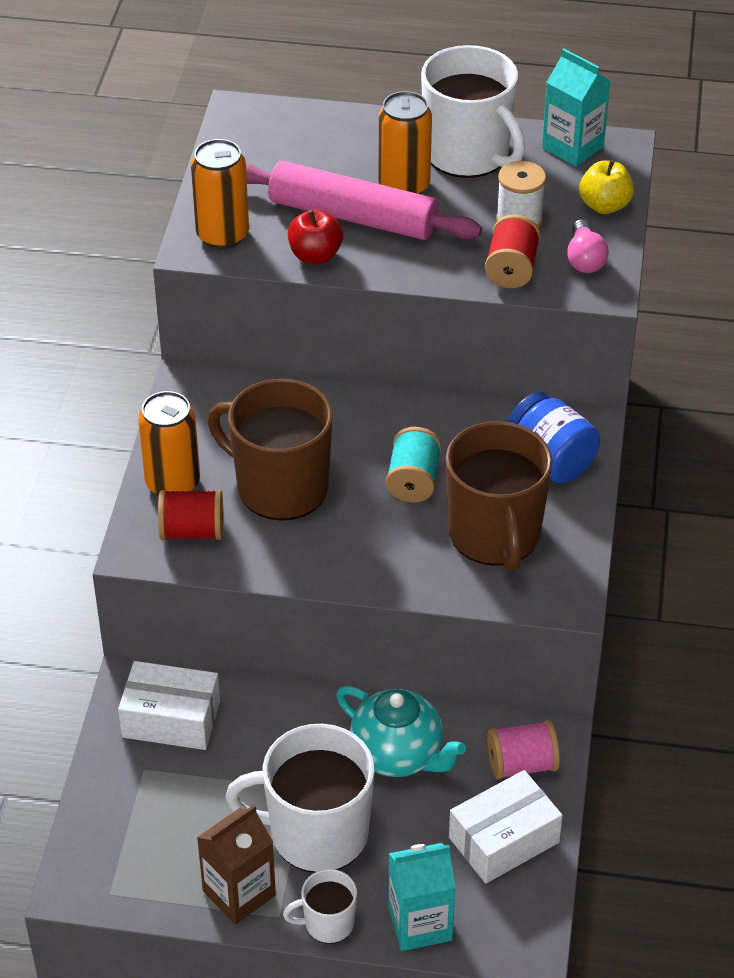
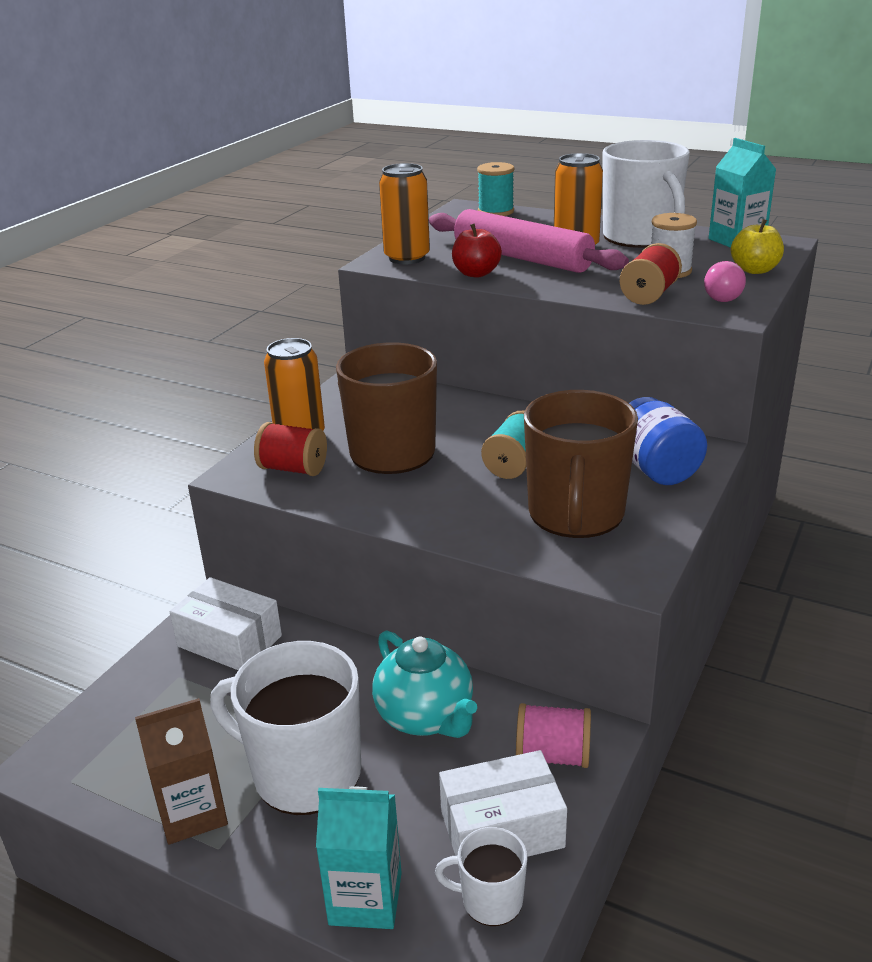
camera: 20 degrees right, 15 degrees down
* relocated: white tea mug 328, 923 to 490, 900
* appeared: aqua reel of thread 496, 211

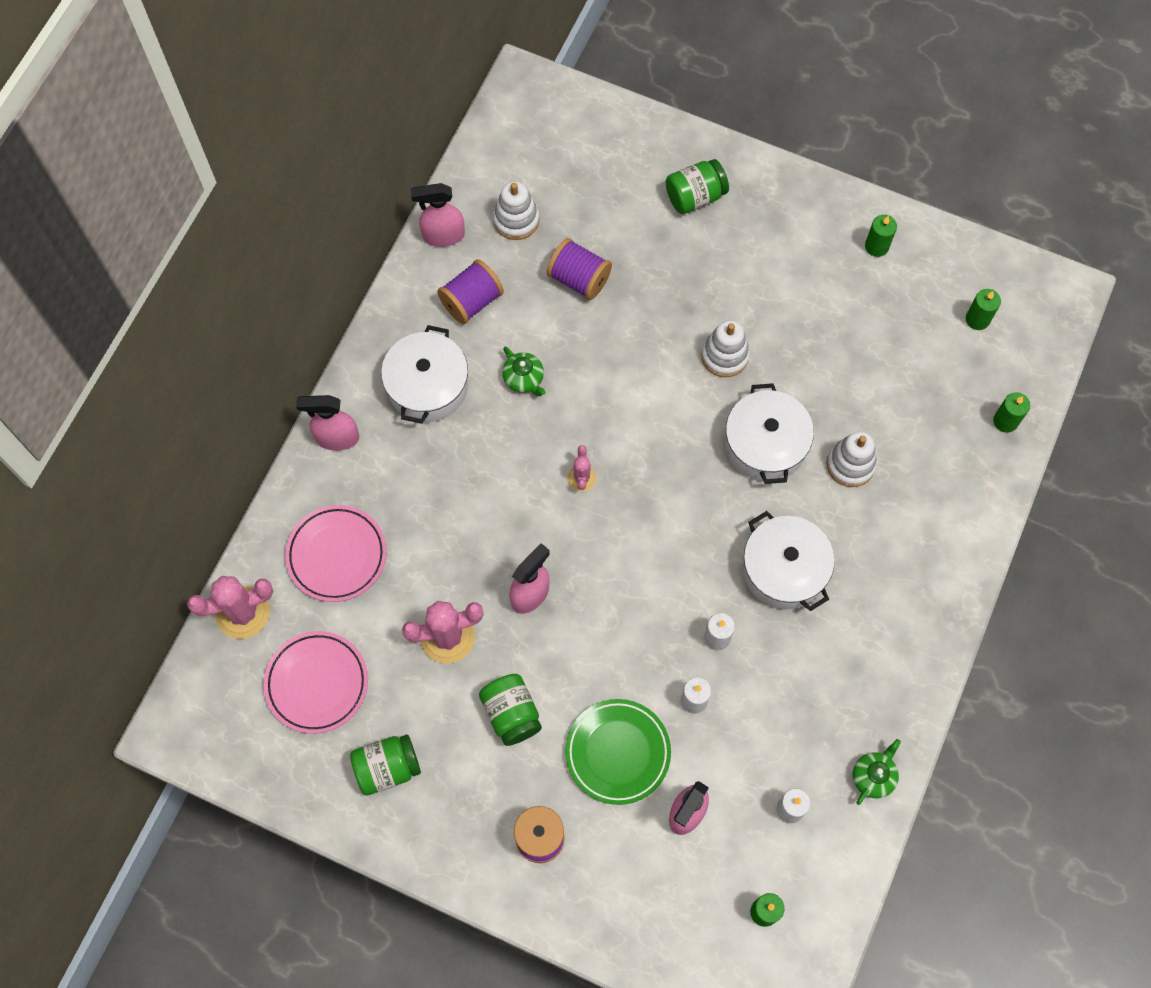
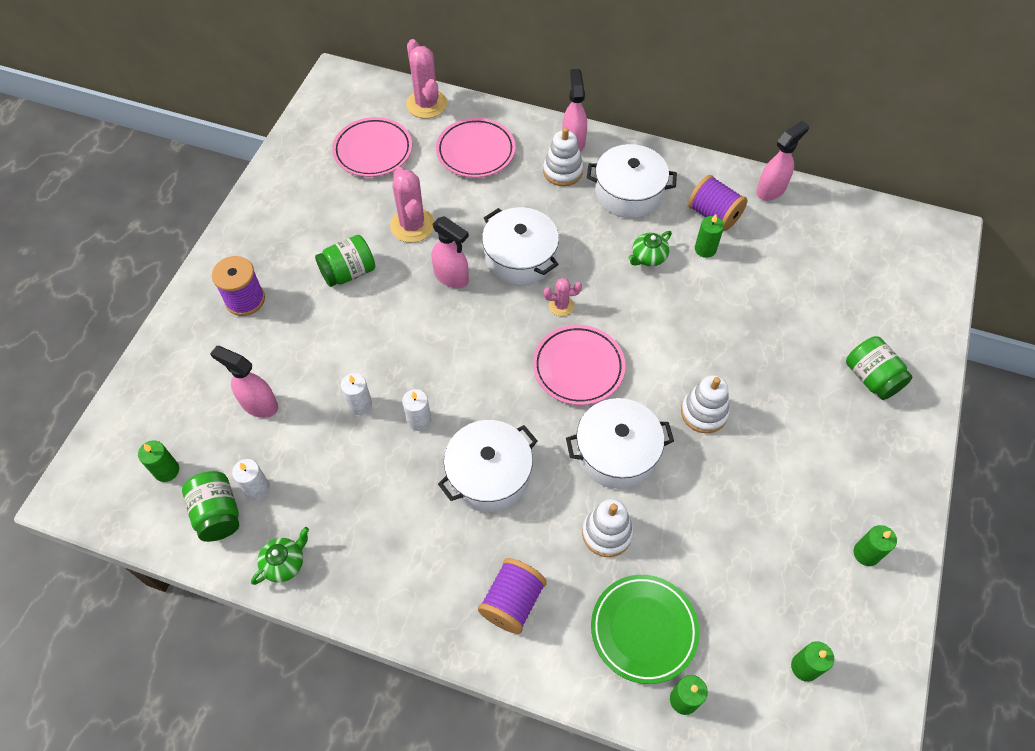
camera: 85 degrees right, 10 degrees down
* relocated: white stacking toy 516, 220 to 563, 171
* spun: pink spray cleaner 443, 235 = 771, 190 60 degrees clockwise
* relocated: royal purple reel of thread 579, 279 to 512, 602
* relocated: leaf-green dinner plate 617, 752 to 643, 630
* relocated: leaf-green jam jar 387, 768 to 218, 514
* spun: leaf-green tea pot 873, 776 = 284, 563 75 degrees counterclockwise
* appeared: white cooking pot 520, 257
* appeared: leaf-green wax candle 705, 249
* appeared: pink dinner plate 578, 367

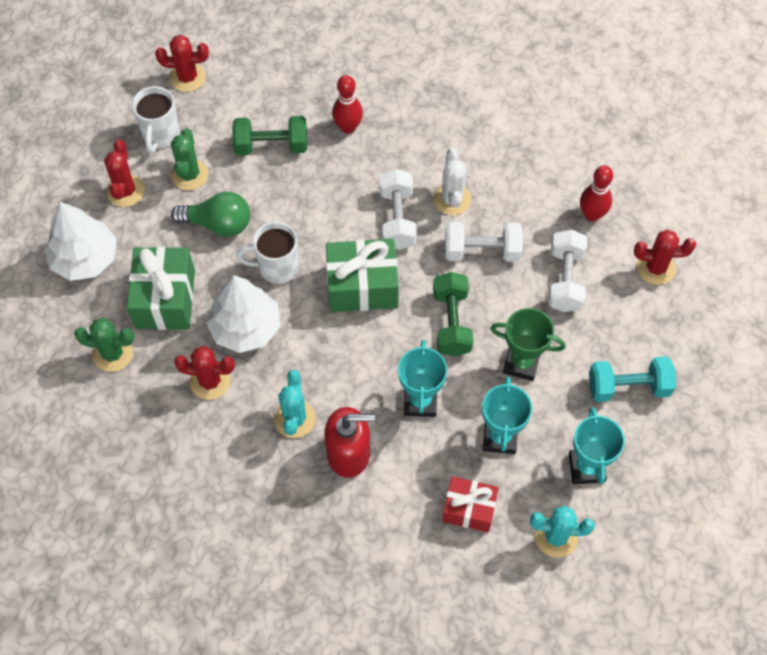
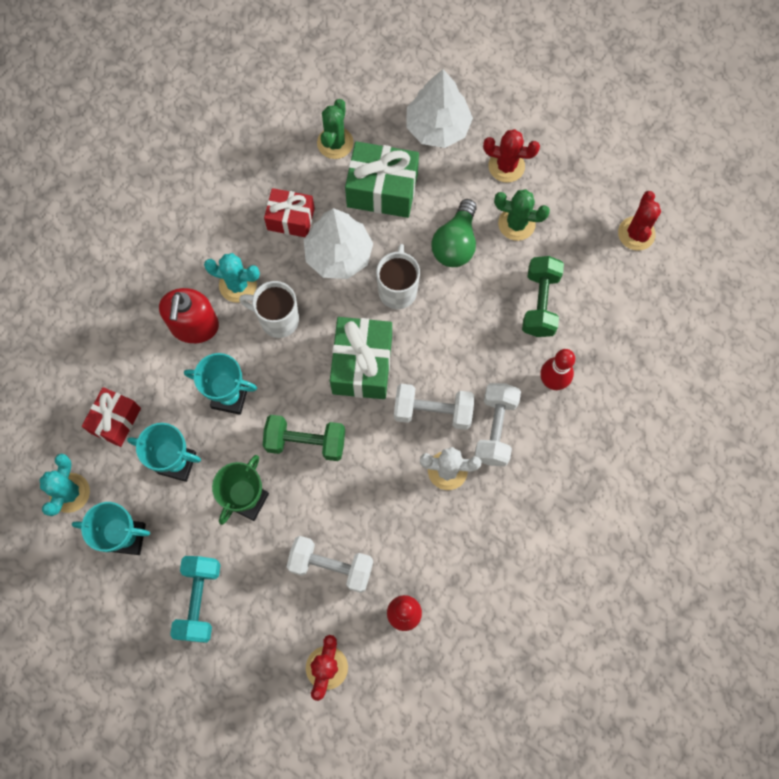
camera: 100 degrees right, 10 degrees up
* relocated: white tea mug 161, 135 to 277, 319
* relocated: white hand weight 482, 251 to 495, 429
* exchanged: crimson saguaro cactus 210, 381 to crimson wrapped gift 291, 219

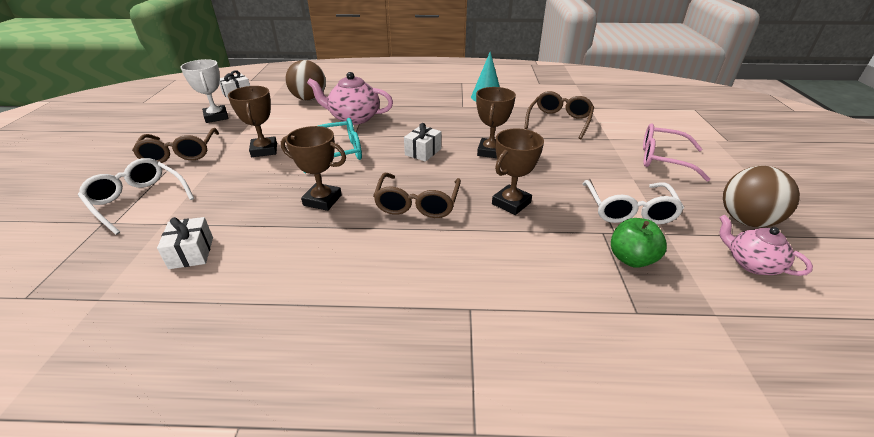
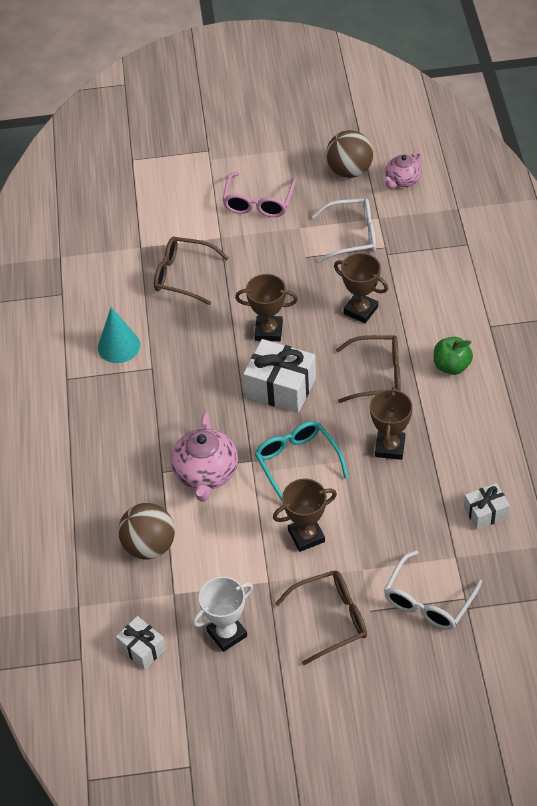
camera: 95 degrees left, 15 degrees up
* size: white wrapped gift 423, 152 = 280, 387 x1.74
* relocated: leaf-green toy apple 631, 259 to 451, 366

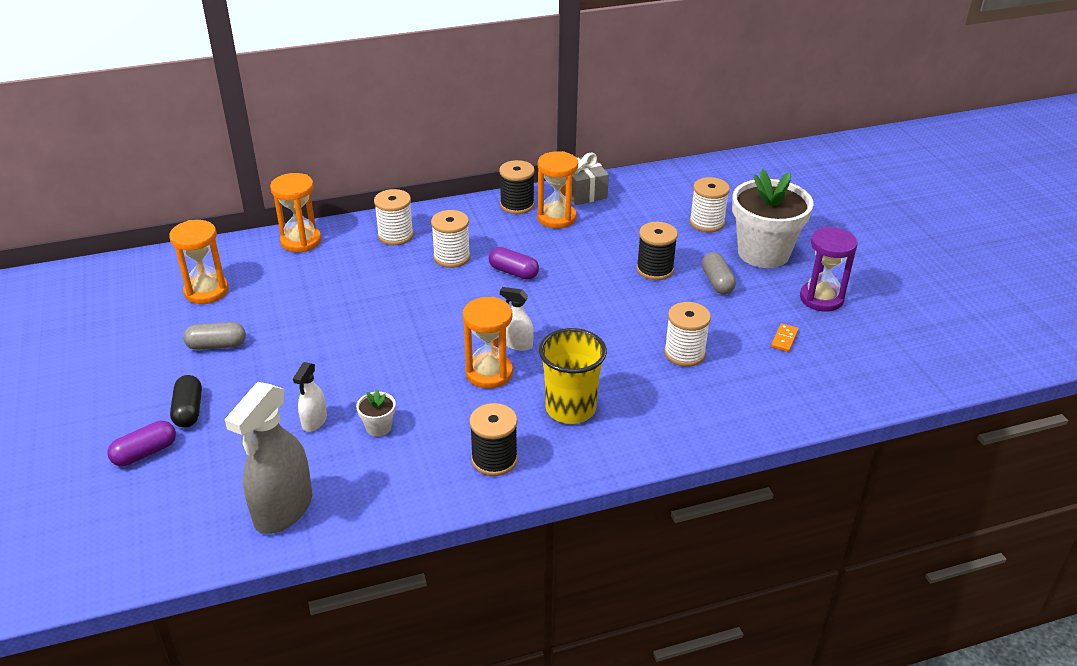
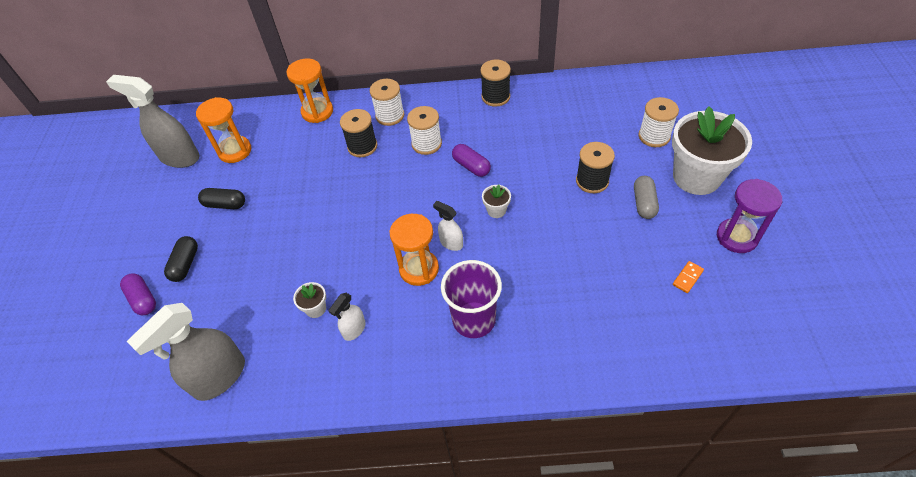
camera: 20 degrees right, 15 degrees up
* missing: orange-coloured hourglass 556, 218
* missing: ash-grey wrapped gift 583, 192
* missing: white reel of thread 684, 353
* colour: ash-grey pill shape 217, 345 to ebony pill shape 225, 204
* colour: bright yellow cup 570, 409 to royal purple cup 474, 320
* relocated: white spray cleaner 314, 421 to 354, 329
* relocated: ebony reel of thread 494, 459 to 362, 146
* spun: royal purple pill shape 145, 453 = 143, 299 75 degrees clockwise
* appeared: ash-grey spray cleaner 179, 157
* appeared: white potted plant 496, 210

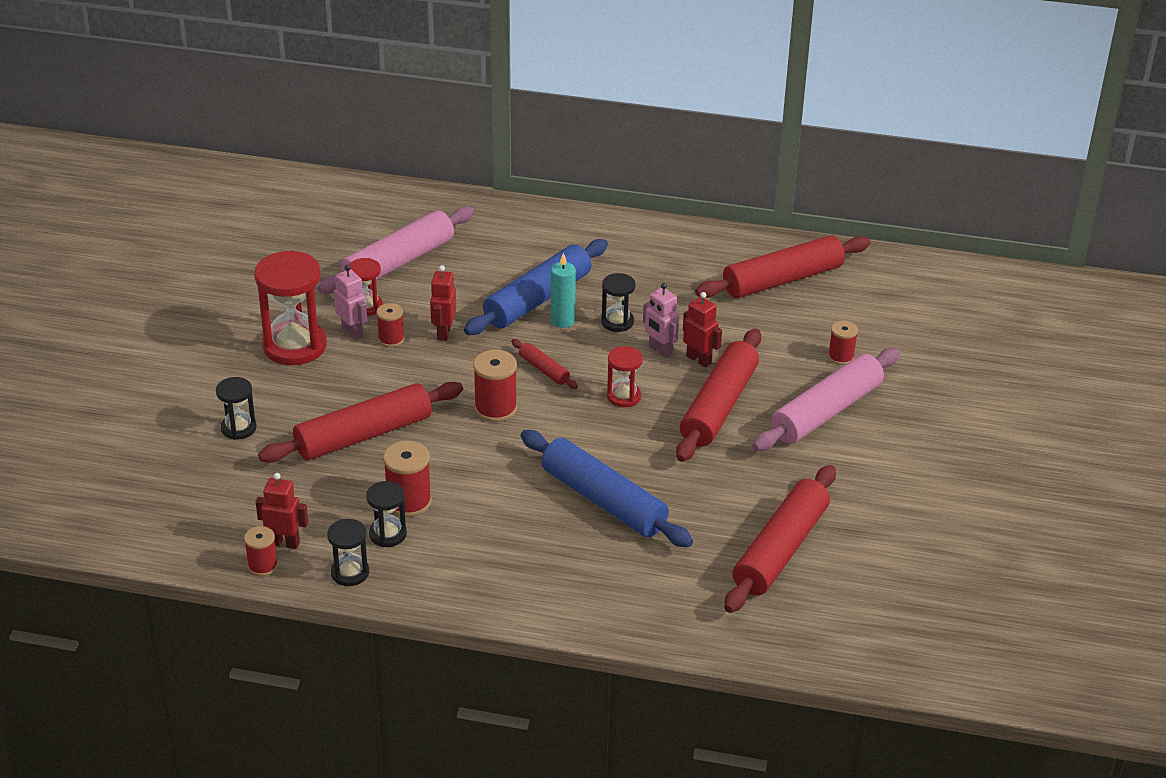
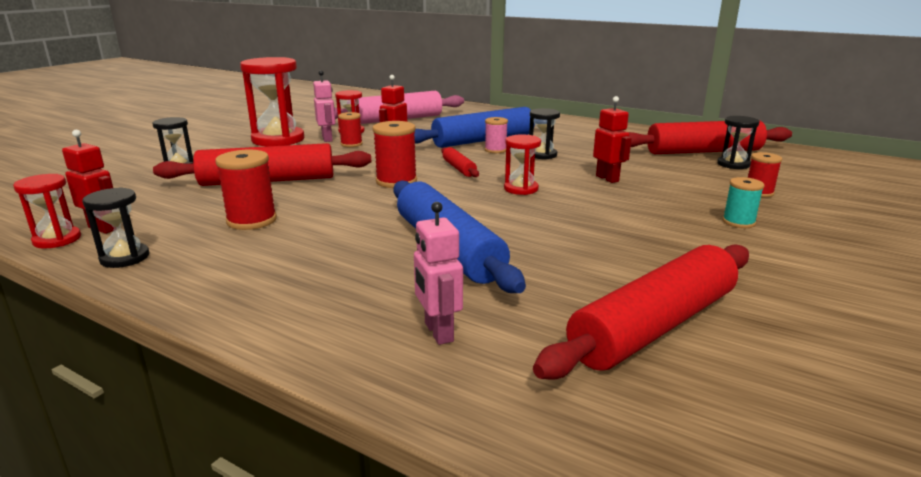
camera: 20 degrees right, 15 degrees down
* exchanged: aqua wax candle 562, 321 to pink reel of thread 495, 150
* relocated: pink robot figure 660, 350 to 438, 332
* missing: crimson dough roller 719, 406
* exchanged: pink dough roller 826, 412 to aqua reel of thread 738, 222
* relocated: ebony hourglass 388, 534 to 733, 164
* exchanged: crimson reel of thread 263, 566 to crimson hourglass 57, 240

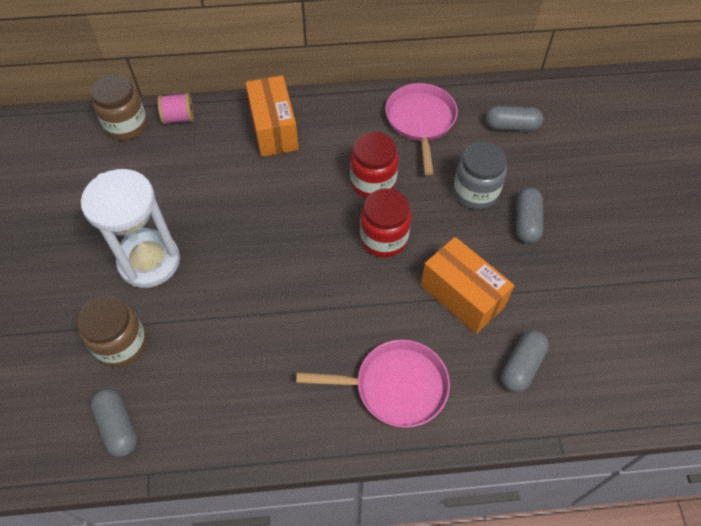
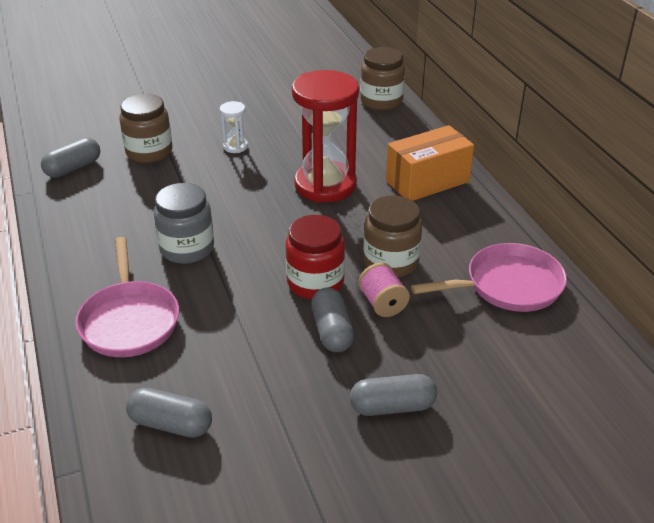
camera: 75 degrees right, 20 degrees down
* relocated: pink reel of thread 179, 118 to 382, 303
* relocated: ash-grey pill shape 512, 126 to 332, 331
* colour: crimson jam jar 373, 182 to russet jam jar 391, 262
* relocated: ash-grey jam jar 475, 192 to 187, 248
* size: white hourglass 149, 261 = 235, 146 x0.43
* missing: orange-coloured package 462, 296
* appeared: crimson hourglass 325, 185

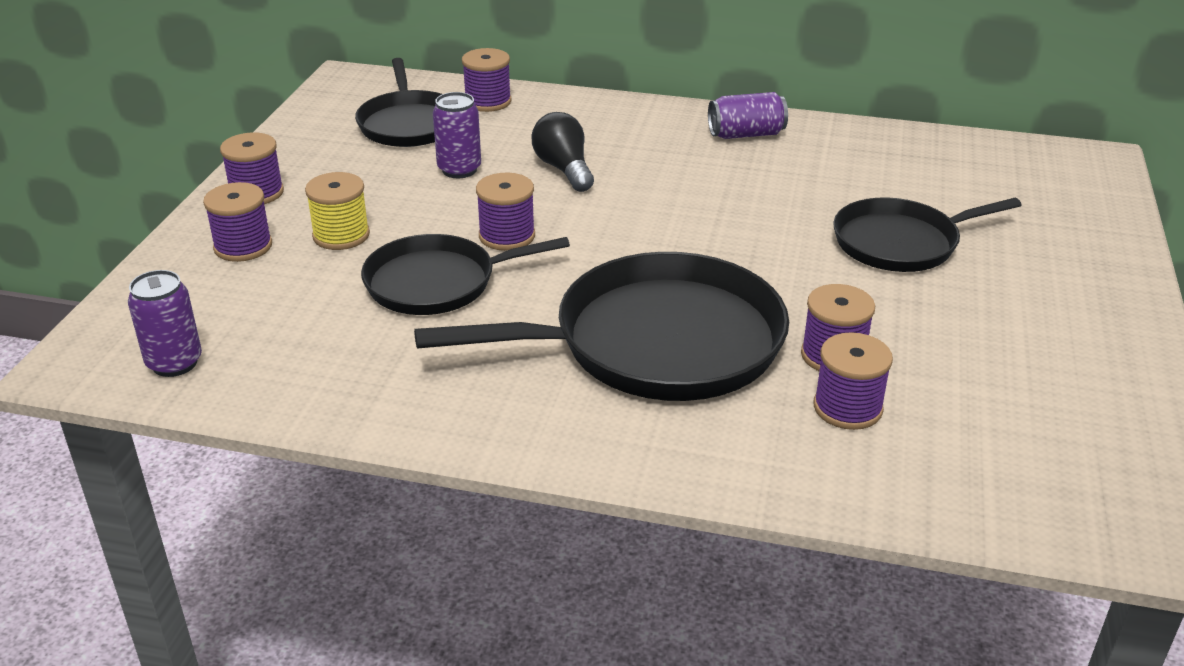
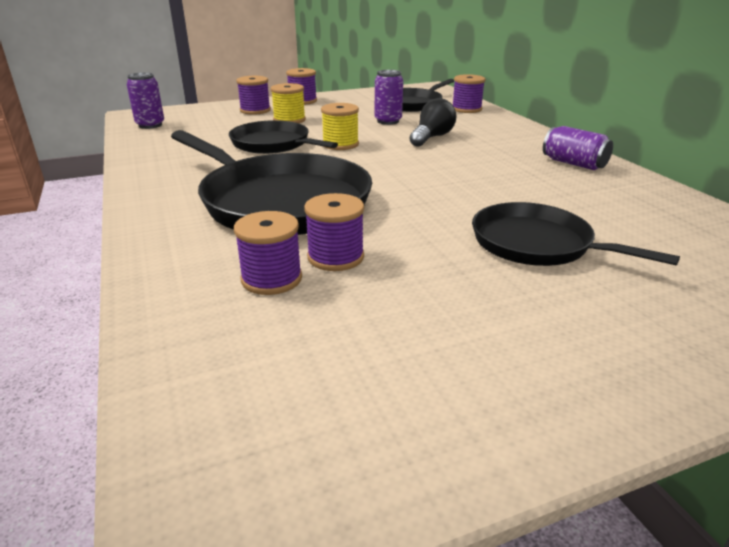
camera: 55 degrees right, 5 degrees down
* colour: royal purple reel of thread 507, 236 to bright yellow reel of thread 340, 144

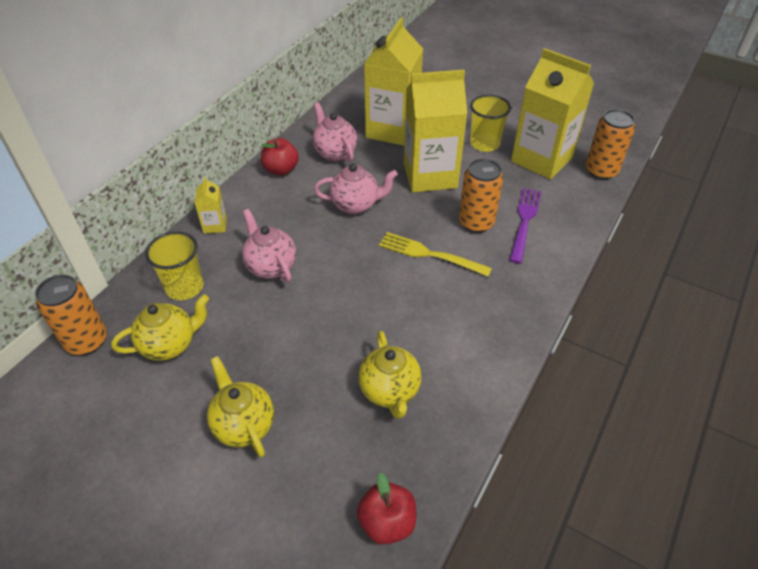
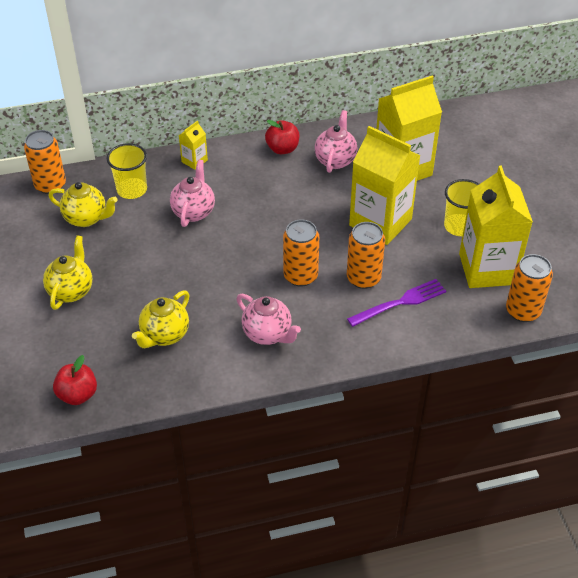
camera: 45 degrees right, 0 degrees up
* relocated: pink tea pot 356, 205 to 268, 334
* exchanged: bright yellow dinner fork 430, 254 to orange-coloured can 300, 276

